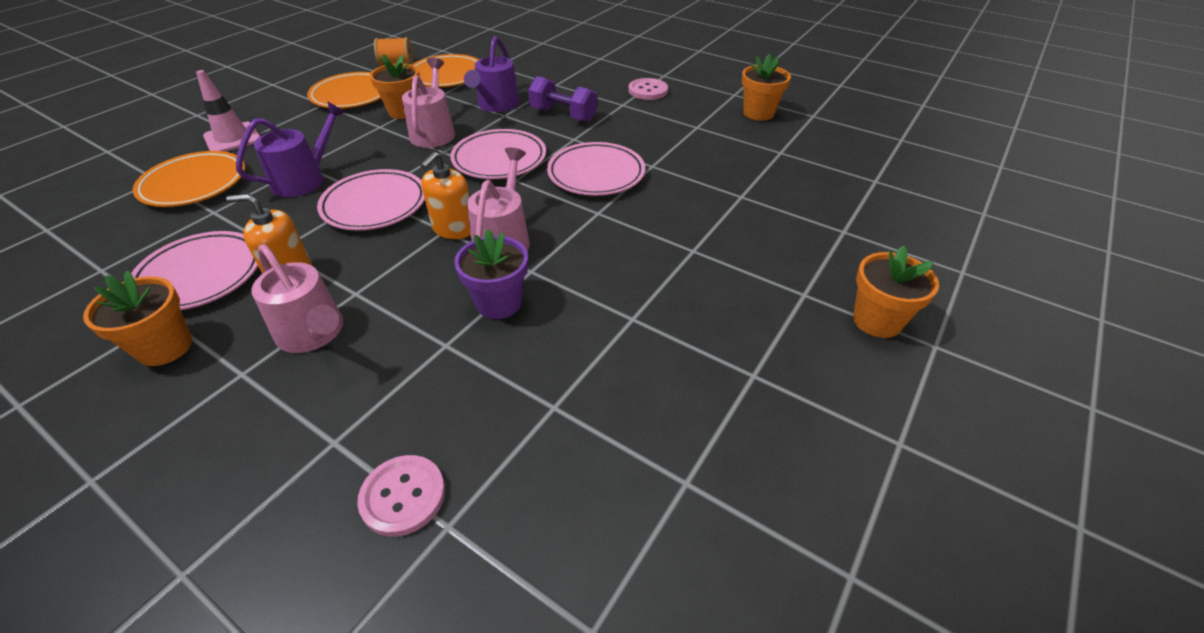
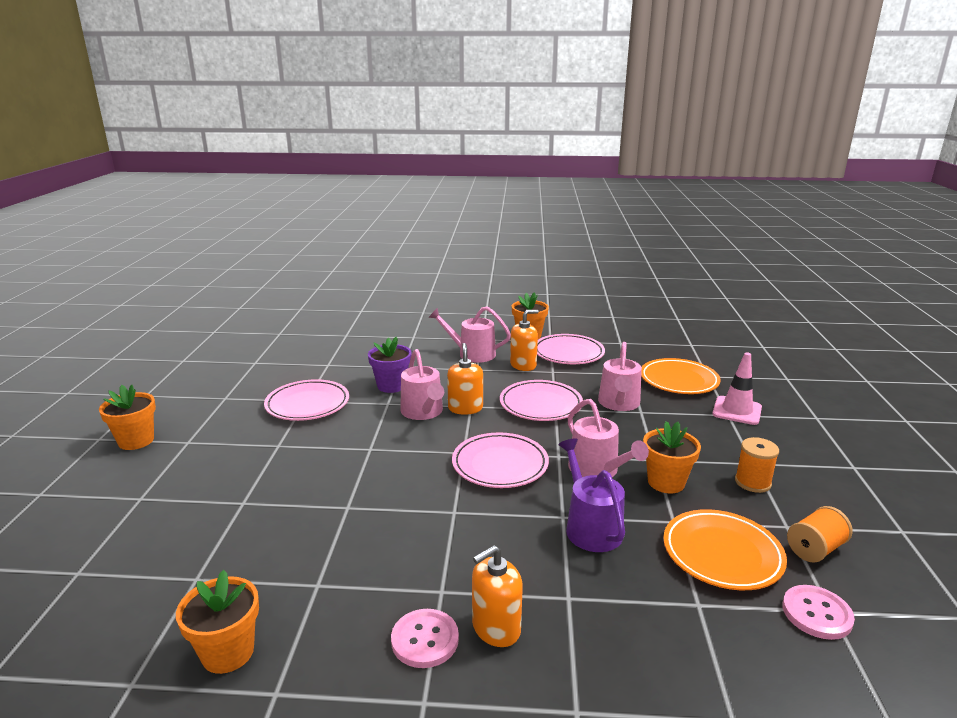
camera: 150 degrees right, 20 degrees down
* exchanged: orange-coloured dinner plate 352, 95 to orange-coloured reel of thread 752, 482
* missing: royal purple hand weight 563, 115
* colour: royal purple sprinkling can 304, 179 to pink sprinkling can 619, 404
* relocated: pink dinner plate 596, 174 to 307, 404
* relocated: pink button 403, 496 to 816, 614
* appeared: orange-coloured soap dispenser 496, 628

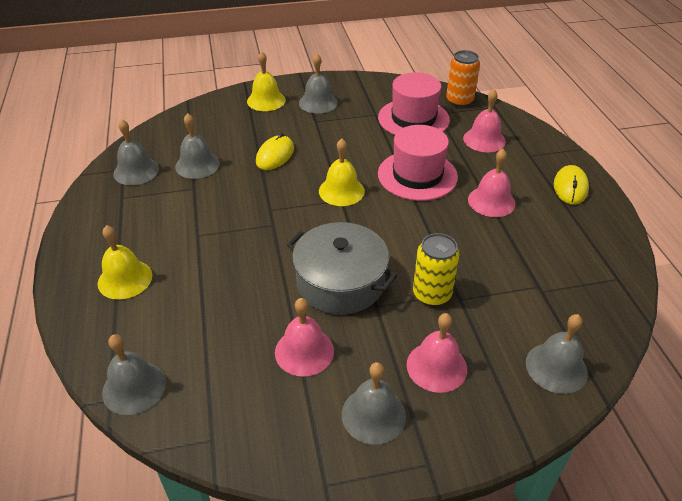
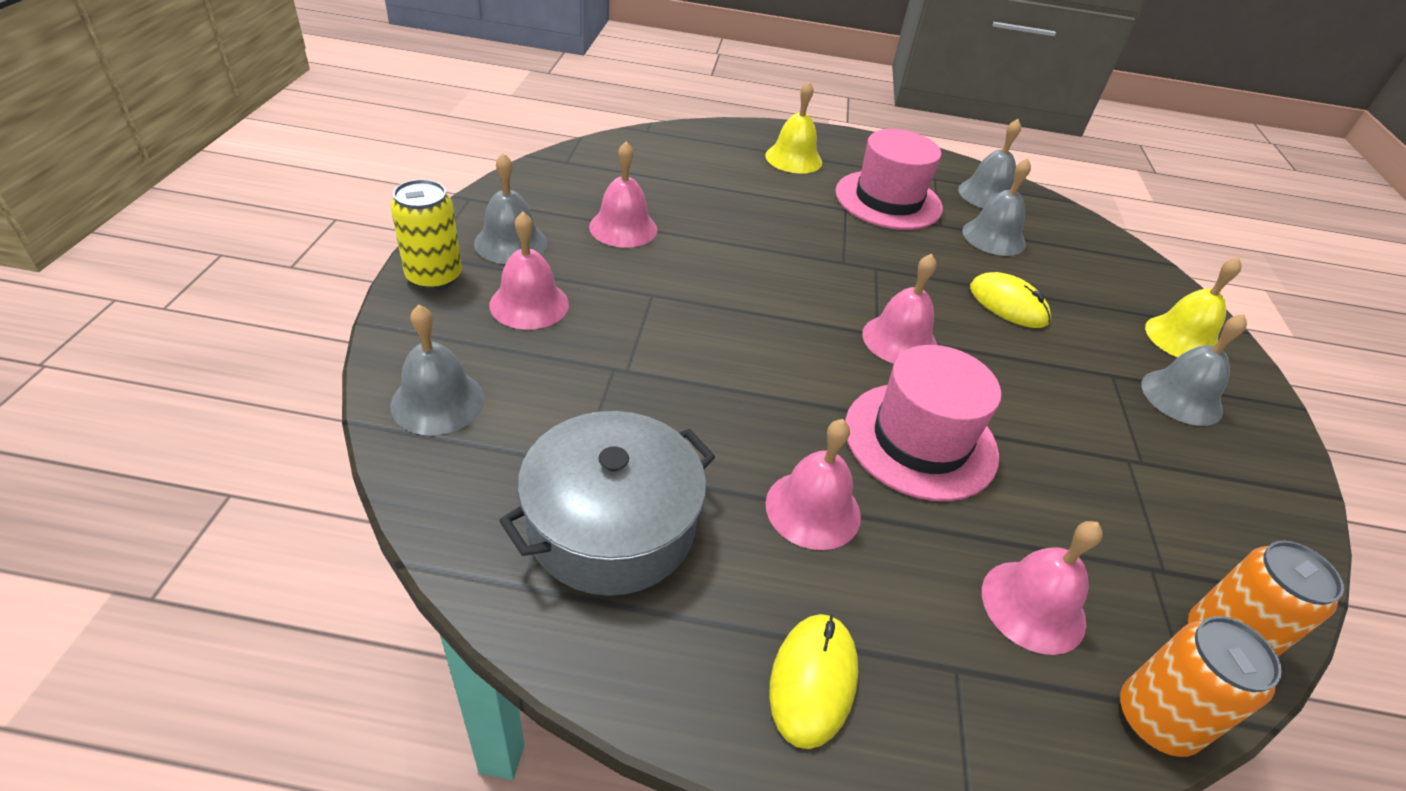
camera: 105 degrees right, 0 degrees up
* relocated: pink top hat 413, 119 to 888, 200
* colour: bright yellow bell 341, 191 to pink bell 899, 340
* spun: bright yellow PC mouse 570, 187 = 813, 680 75 degrees clockwise
* relocated: ash-grey cooking pot 340, 282 to 611, 525
* relocated: bright yellow can 432, 294 to 434, 277
* missing: ash-grey bell 134, 387
* appeared: orange-coloured can 1155, 719

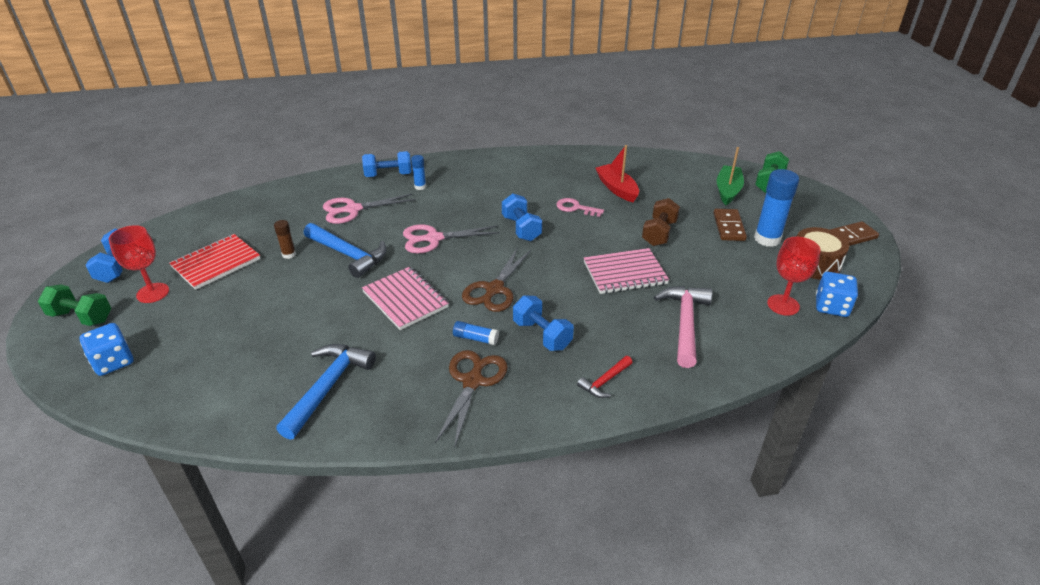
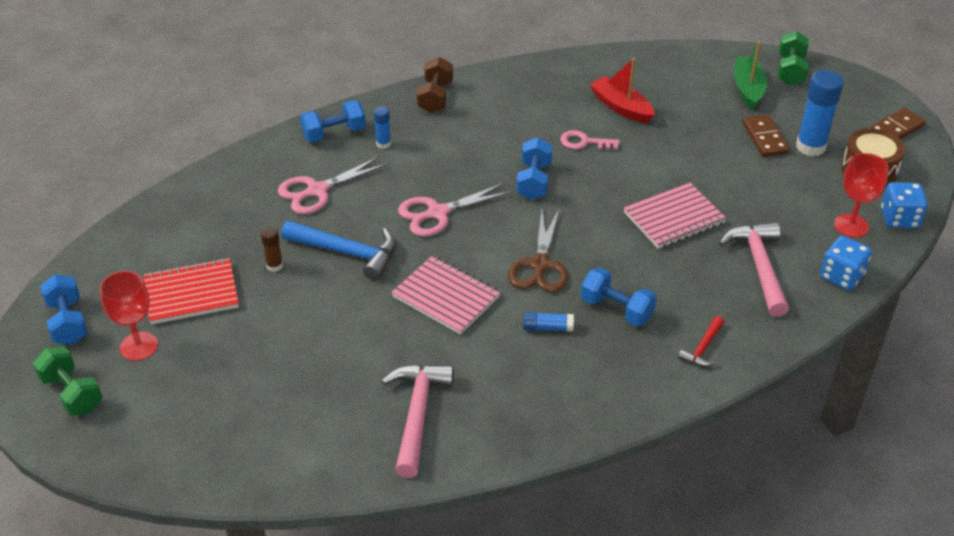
camera: 15 degrees left, 5 degrees up
* spun: royal blue hand weight 521, 228 = 534, 181 45 degrees clockwise
* relocated: russet hand weight 659, 233 to 435, 97
* spun: crimson exercise book 216, 263 = 191, 293 45 degrees clockwise
* spun: leaf-green hand weight 81, 317 = 72, 393 45 degrees clockwise
* relocated: royal blue die 113, 362 to 841, 276
* colour: royal blue claw hammer 328, 387 to pink claw hammer 417, 414
* missing: russet scissors 473, 381

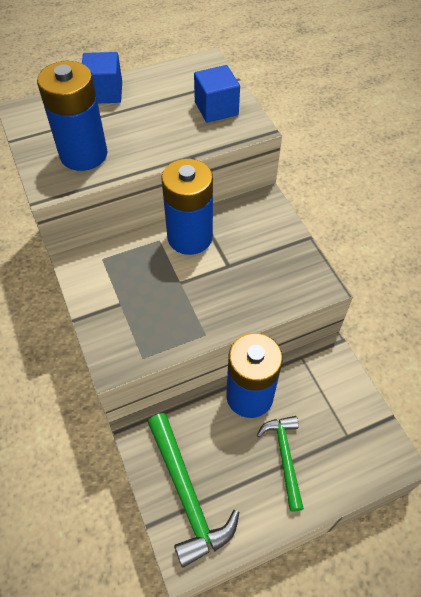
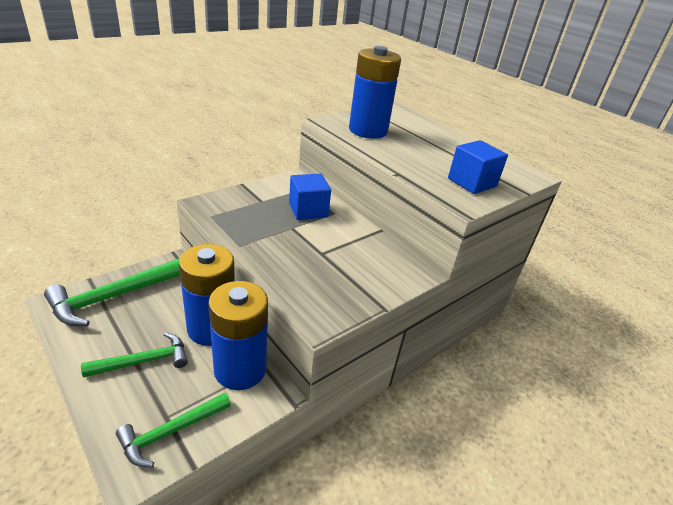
camera: 70 degrees right, 20 degrees down
* relocated: royal blue solid cube 104, 93 to 308, 210
* relocated: royal blue AA battery 190, 237 to 240, 369
* appeared: leaf-green claw hammer 171, 432

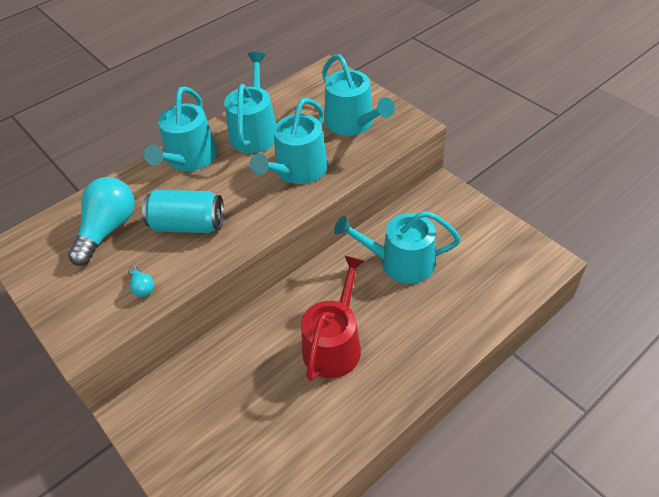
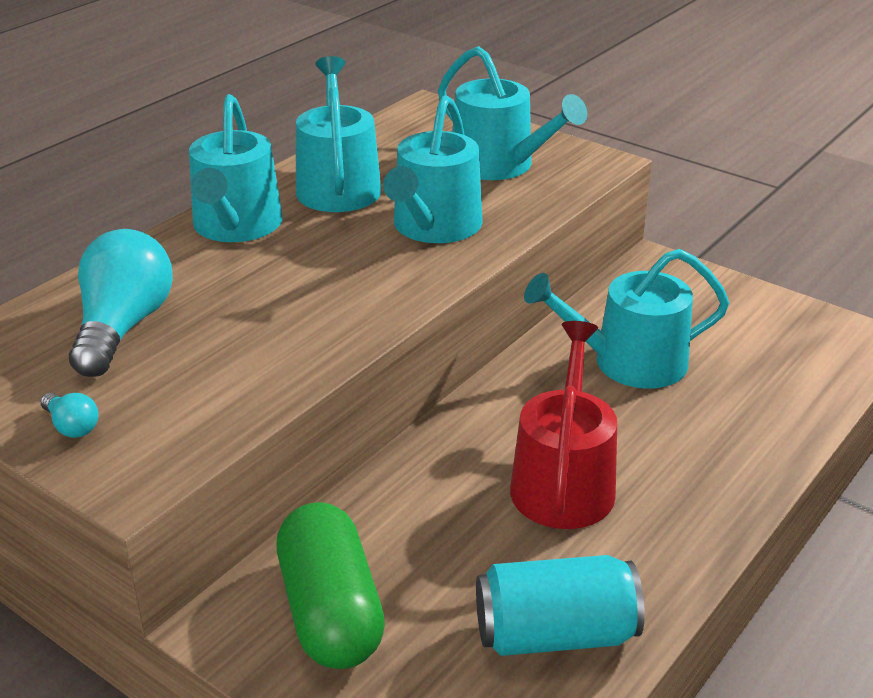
camera: 15 degrees left, 15 degrees down
* relocated: aqua can 188, 225 to 555, 635
* relocated: aqua bulb 142, 287 to 72, 426
* appeared: leaf-green pill shape 330, 611

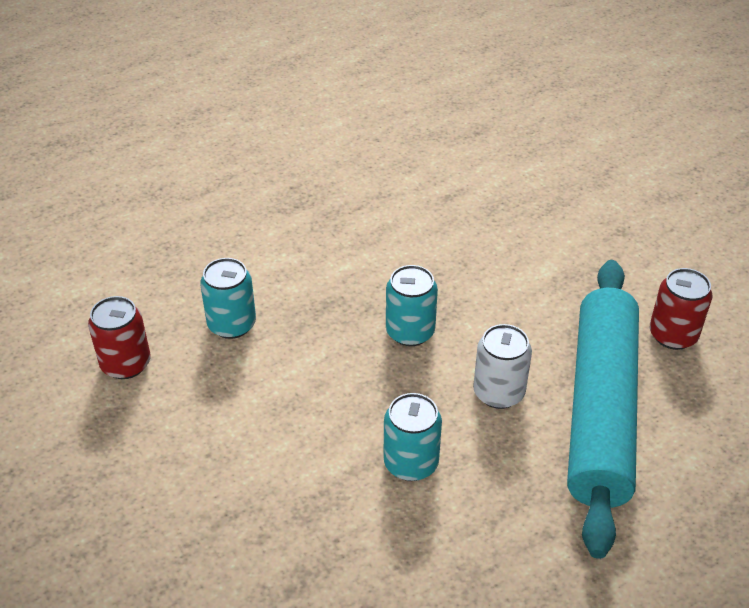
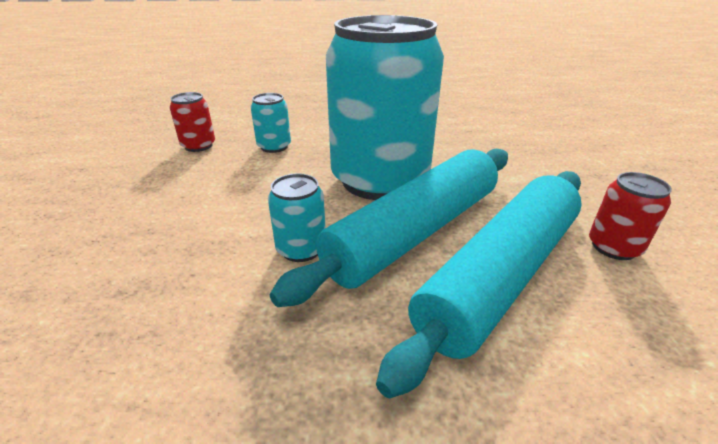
camera: 30 degrees right, 10 degrees down
* size: aqua can 410, 332 = 380, 180 x2.47
* exchanged: white can 498, 392 to aqua dough roller 415, 232

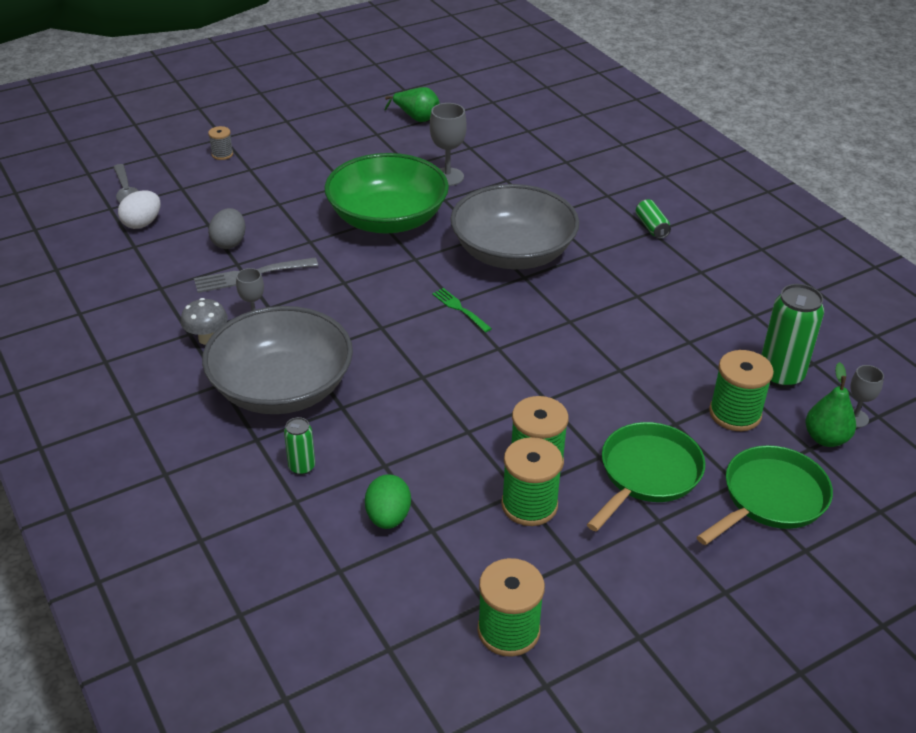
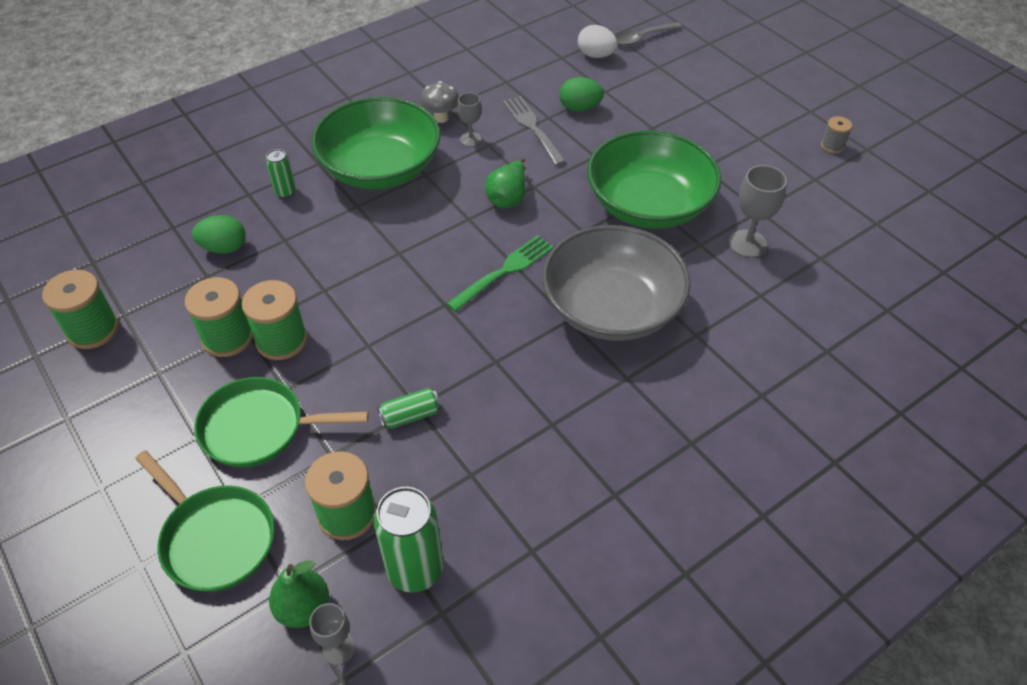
camera: 85 degrees right, 10 degrees up
* relocated: leaf-green toy pear 416, 118 to 508, 198
* relocated: ash-grey reel of thread 222, 154 to 832, 146
* relocated: leaf-green can 651, 227 to 410, 416
* colour: ash-grey egg shape 229, 243 to leaf-green egg shape 580, 108
* size: leaf-green dinner fork 460, 309 = 503, 272 x1.57
* colour: ash-grey serving bowl 282, 388 to leaf-green serving bowl 380, 168
* spun: leaf-green pan 647, 474 = 259, 428 150 degrees clockwise

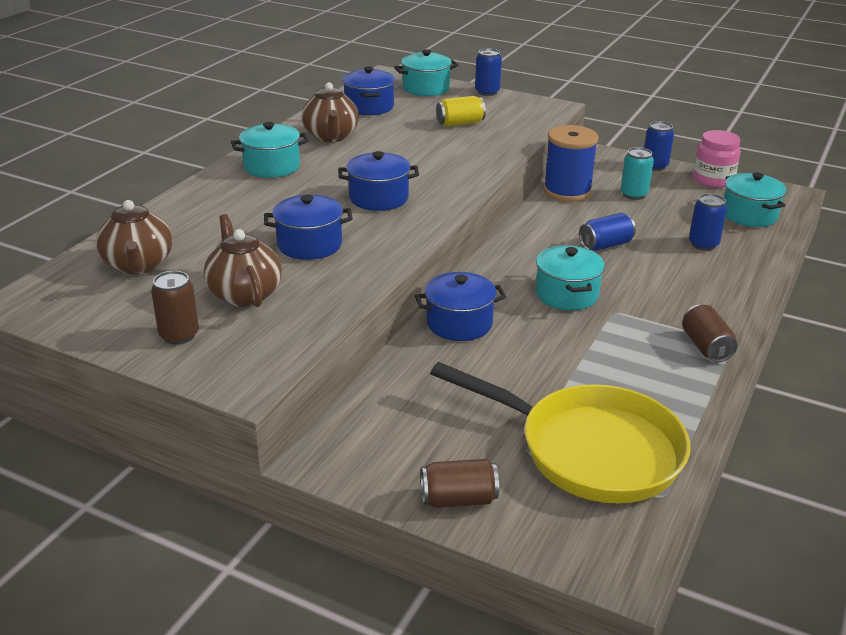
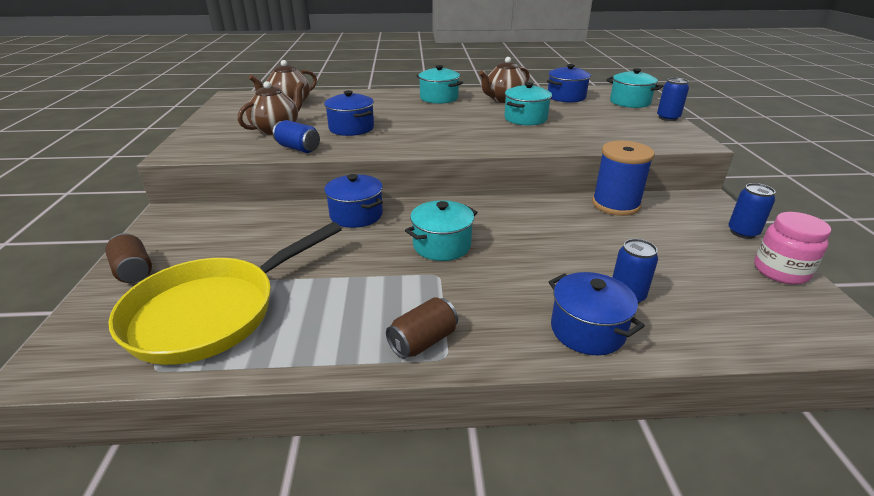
camera: 60 degrees right, 0 degrees up
* missing: bright yellow can 460, 123
* missing: aqua can 634, 194
* relocated: royal blue cooking pot 378, 198 to 587, 330
* relocated: aqua cooking pot 749, 215 to 525, 119
* relocated: royal blue can 605, 245 to 298, 148
* missing: russet can 179, 335
* spun: bright yellow pan 589, 450 = 212, 312 45 degrees clockwise

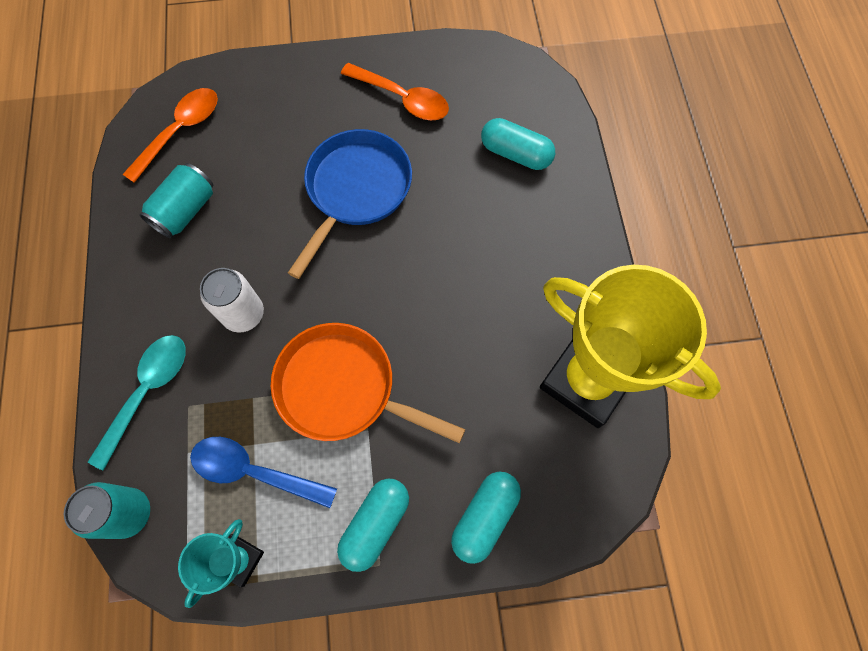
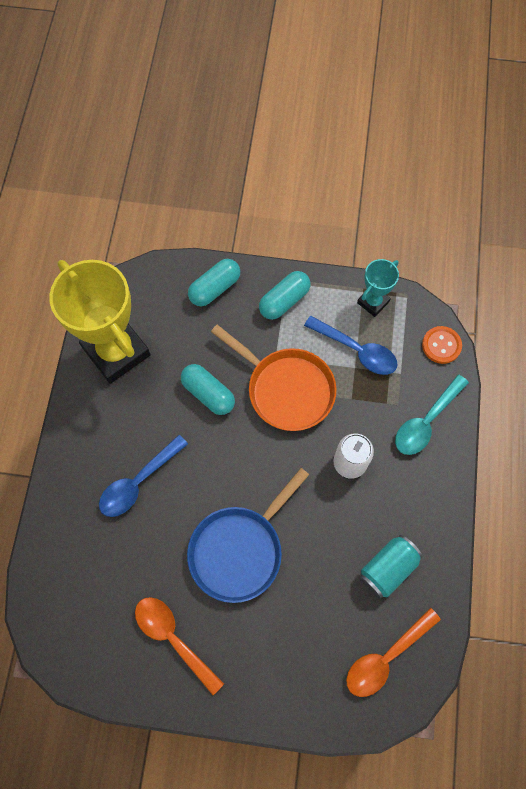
camera: 165 degrees left, 0 degrees up
* relocated: aqua pill shape 515, 154 to 208, 394
* exchanged: aqua can 129, 513 to orange-coloured button 441, 345
* appeared: royal blue spoon 138, 482

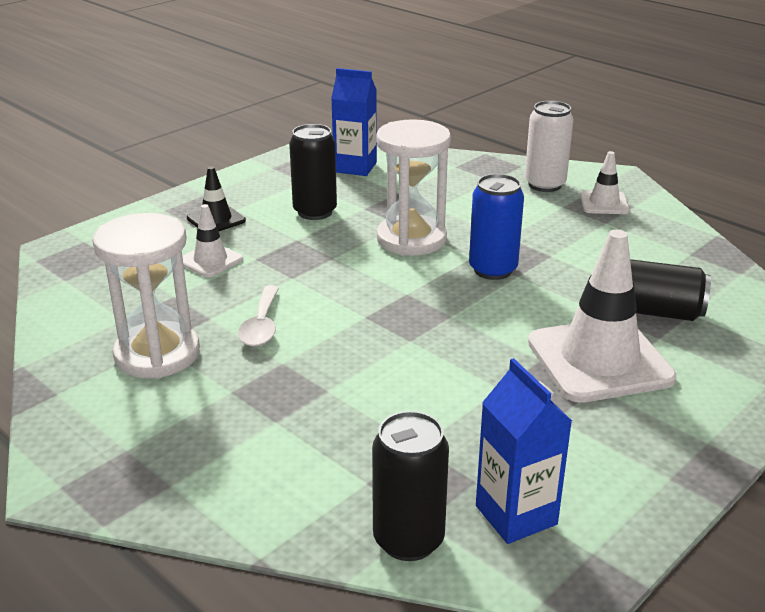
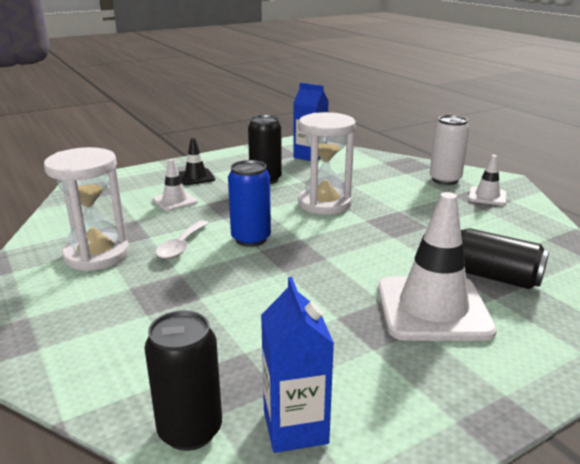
camera: 15 degrees right, 5 degrees down
* relocated: royal blue can 493, 270 to 251, 239

